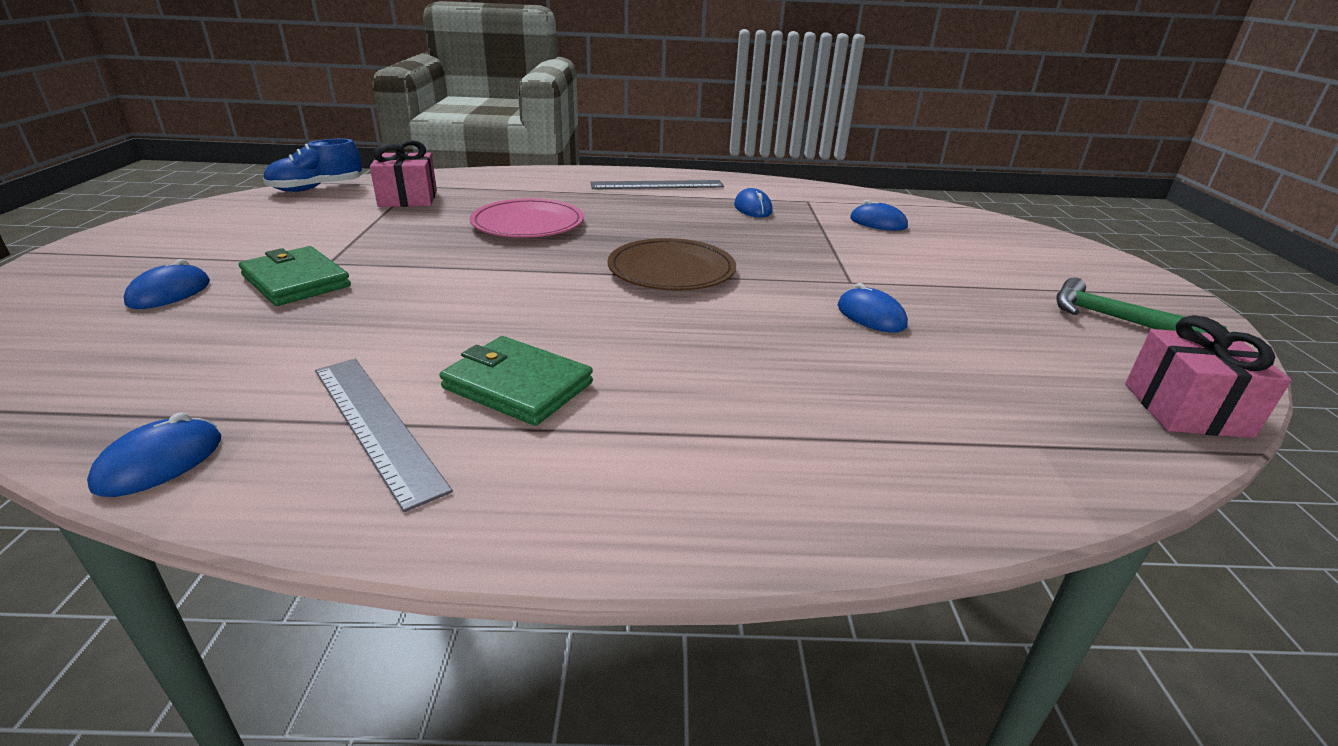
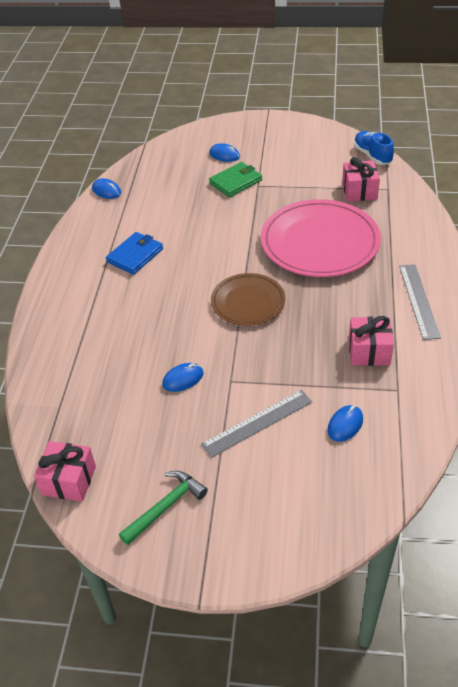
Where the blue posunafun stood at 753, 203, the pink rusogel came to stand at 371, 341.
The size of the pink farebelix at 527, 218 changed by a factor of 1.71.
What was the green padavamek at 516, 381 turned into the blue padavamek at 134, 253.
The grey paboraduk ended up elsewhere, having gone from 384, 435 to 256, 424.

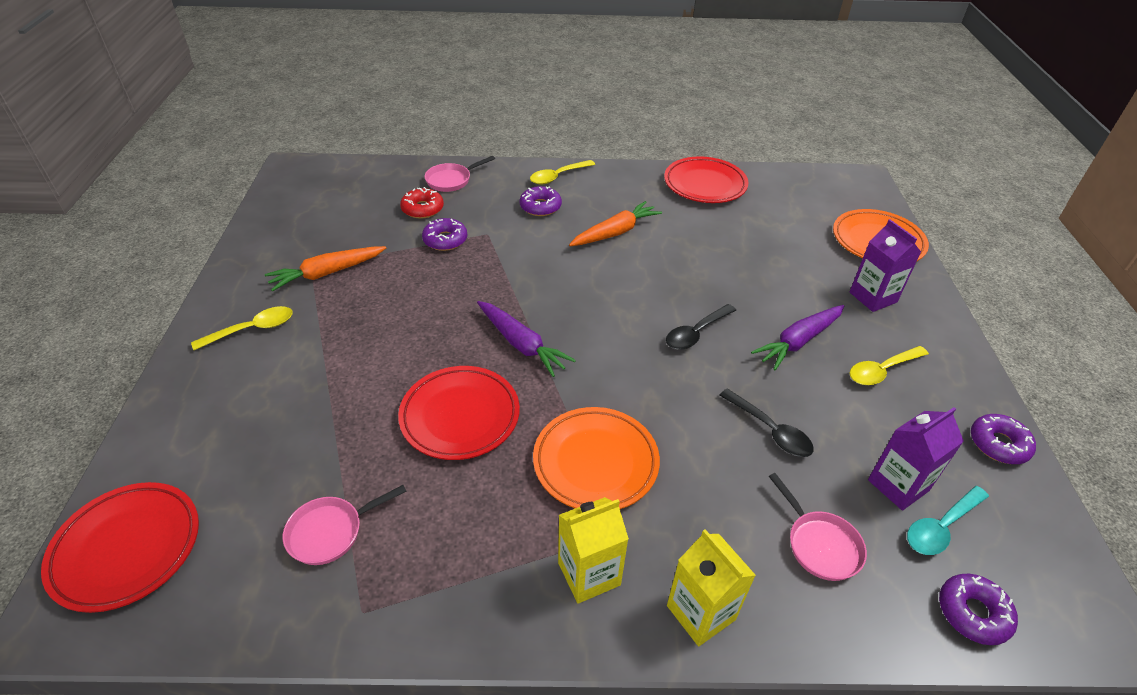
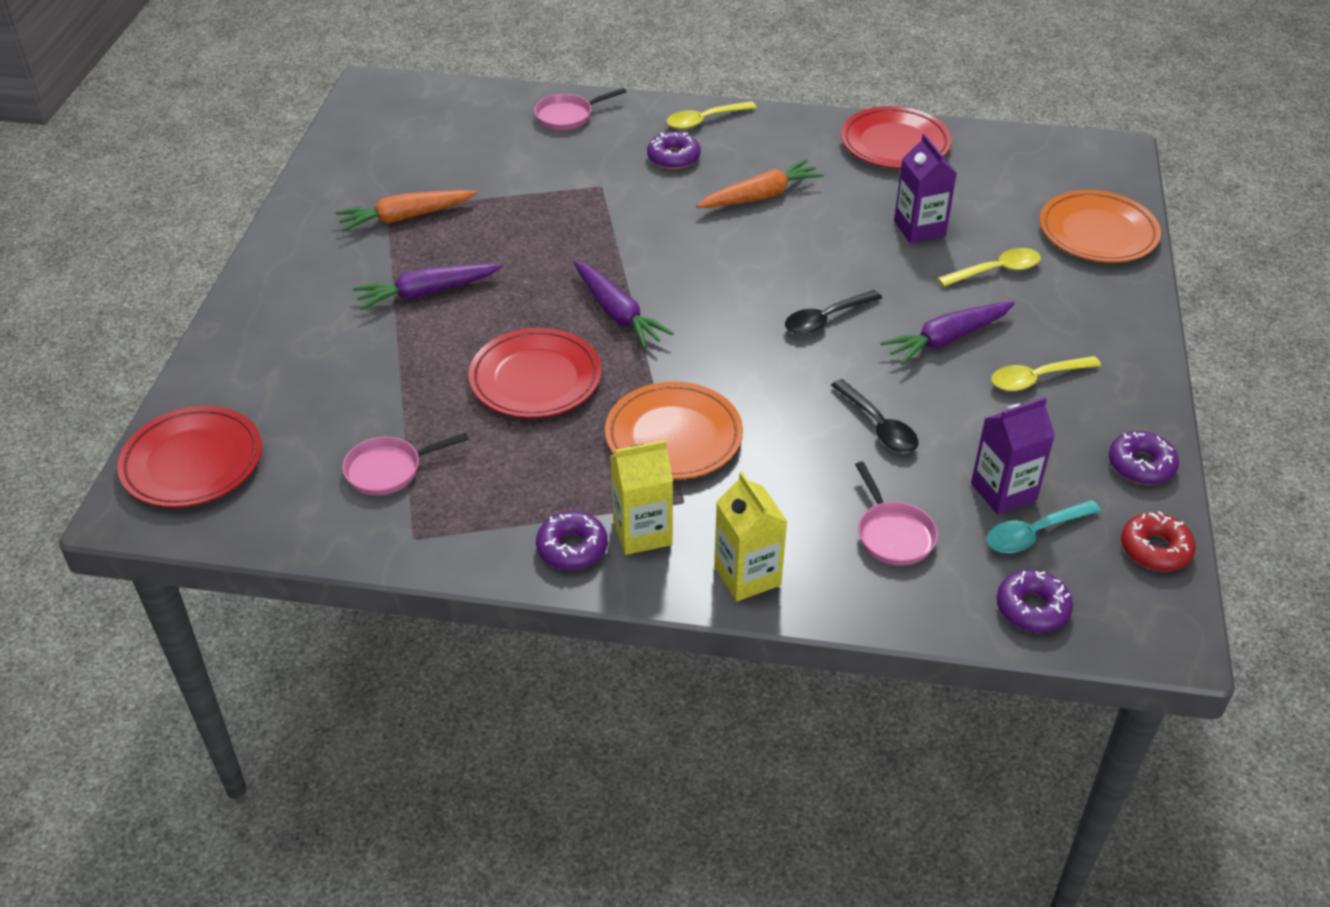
The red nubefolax ended up elsewhere, having gone from 422, 203 to 1158, 541.
The purple nubefolax ended up elsewhere, having gone from 444, 234 to 572, 540.
The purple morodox ended up elsewhere, having gone from 885, 265 to 925, 188.
The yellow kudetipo ended up elsewhere, having gone from 242, 328 to 989, 267.
The second view gained the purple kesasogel at 428, 287.

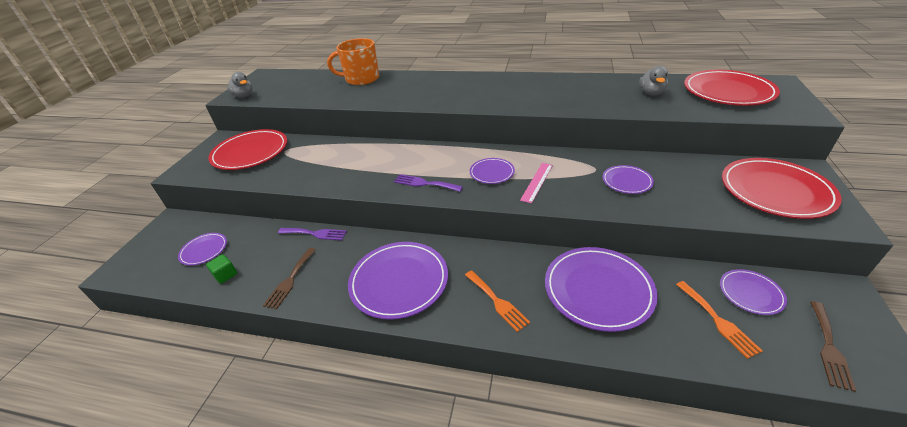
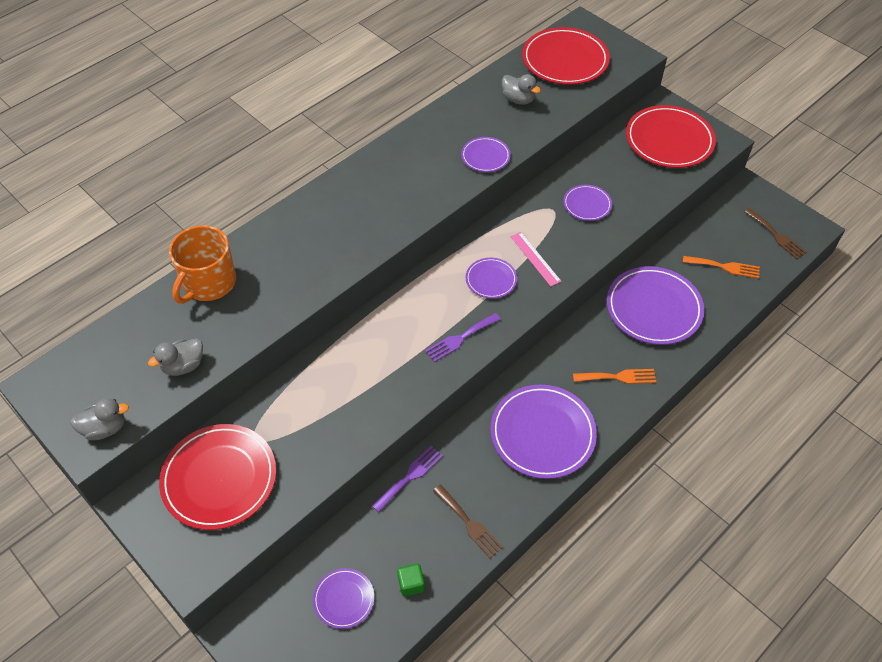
The purple farebelix ended up elsewhere, having gone from 753, 292 to 486, 154.
The second view gained the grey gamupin at 175, 357.

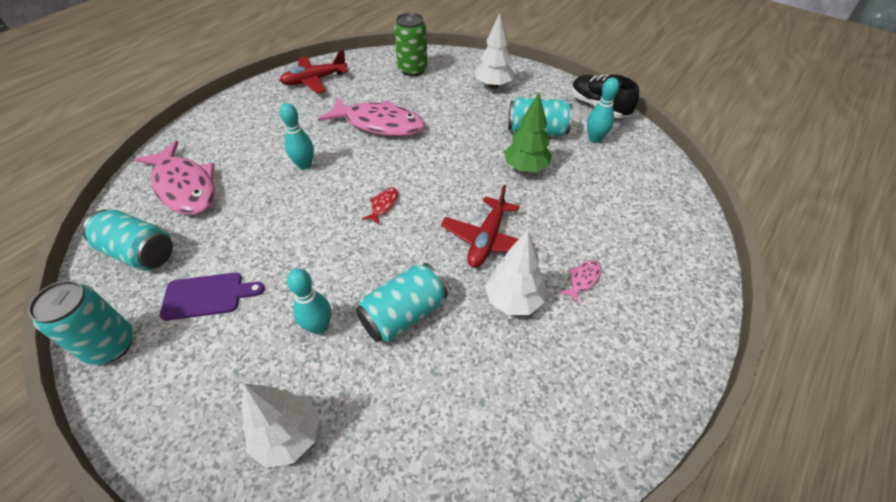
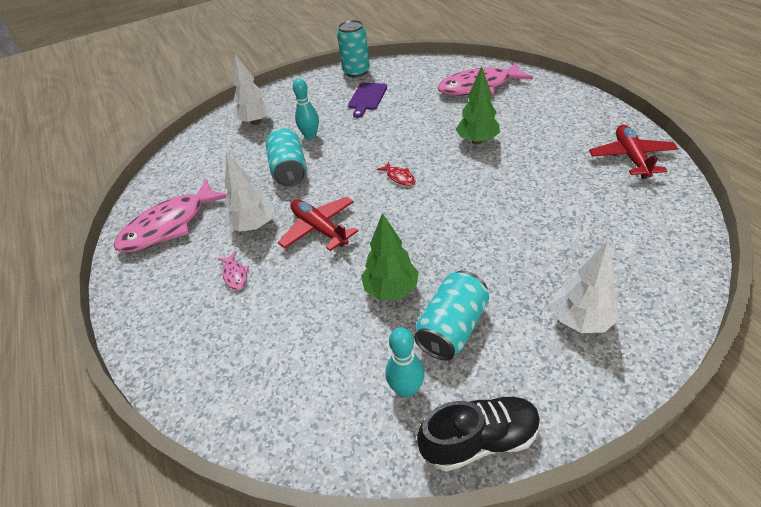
The second view lost the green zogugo at 411, 44.
The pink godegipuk ended up elsewhere, having gone from 371, 116 to 170, 216.
Where the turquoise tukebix stood at 297, 136, the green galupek came to stand at 477, 105.
The second view lost the turquoise zogugo at 127, 240.

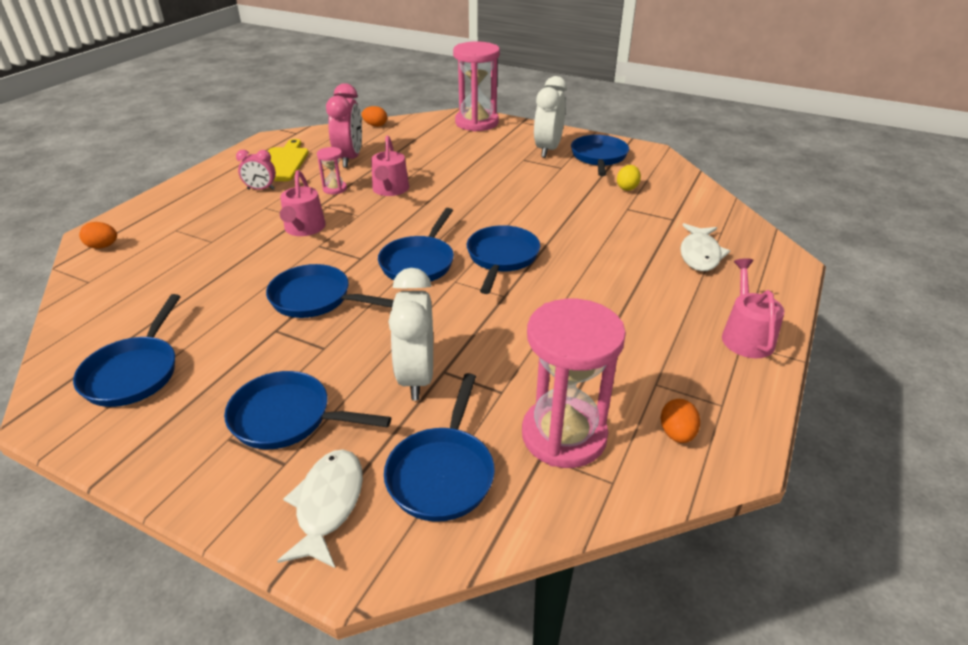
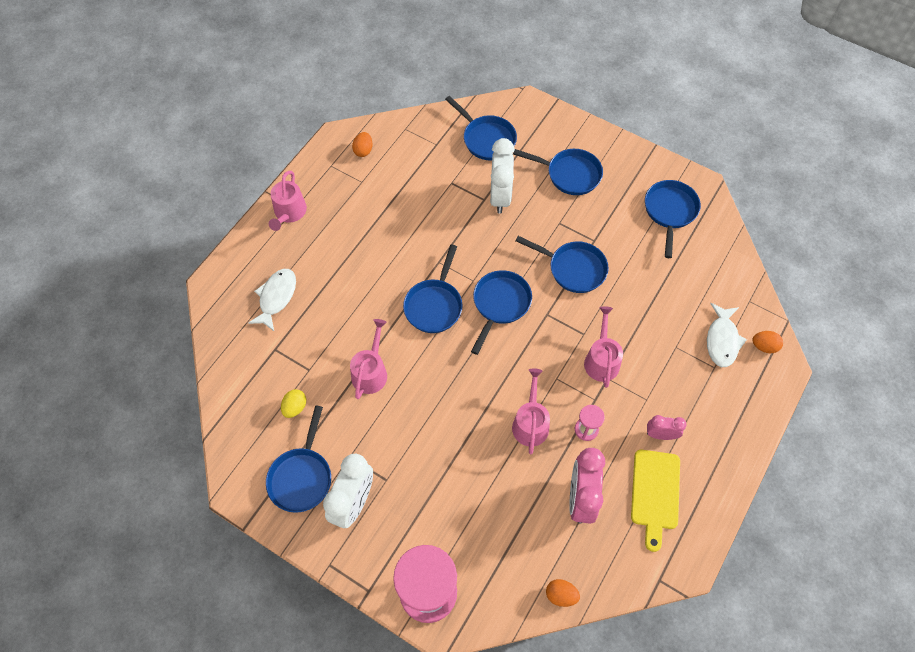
The second view lost the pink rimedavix at 574, 383.
The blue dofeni at 439, 447 ended up facing another way, 120 degrees clockwise from before.
The white godegipuk ended up elsewhere, having gone from 320, 509 to 727, 335.
The second view gained the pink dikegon at 368, 359.

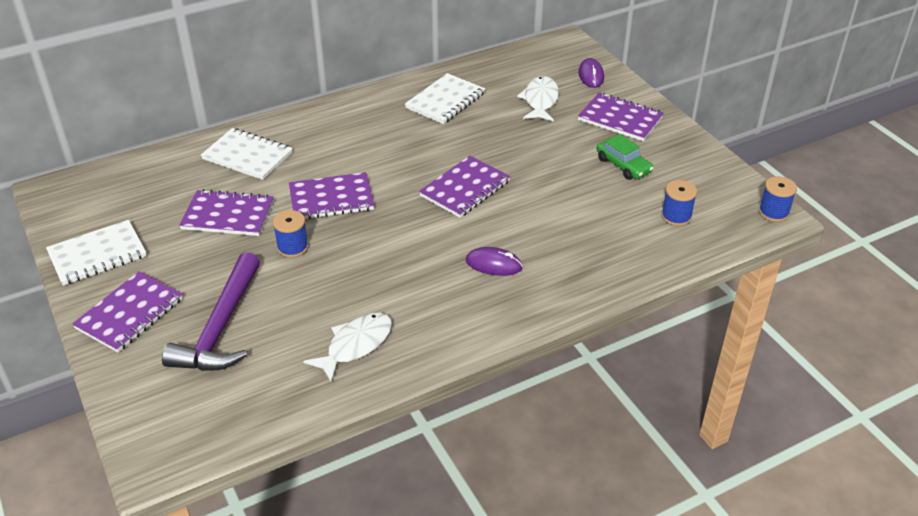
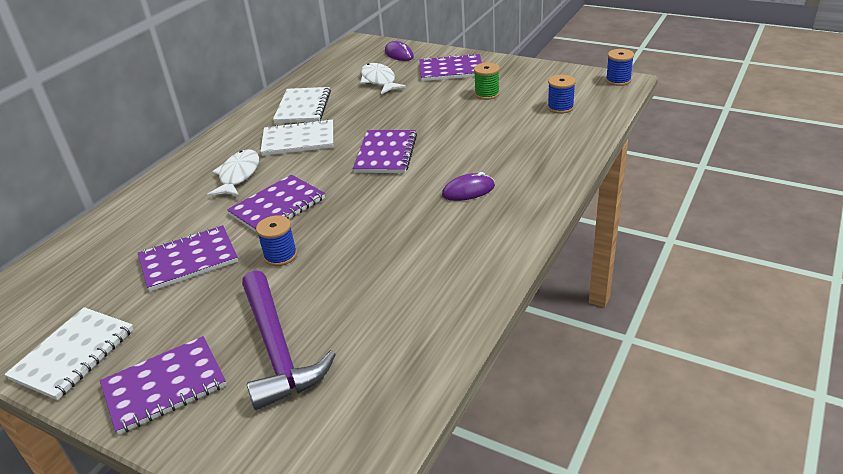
The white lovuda ended up elsewhere, having gone from 247, 154 to 296, 137.
Where the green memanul stood at 624, 157, the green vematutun came to stand at 487, 81.
The purple lovuda at 127, 311 ended up facing another way, 60 degrees clockwise from before.
The white godegipuk ended up elsewhere, having gone from 347, 348 to 233, 173.

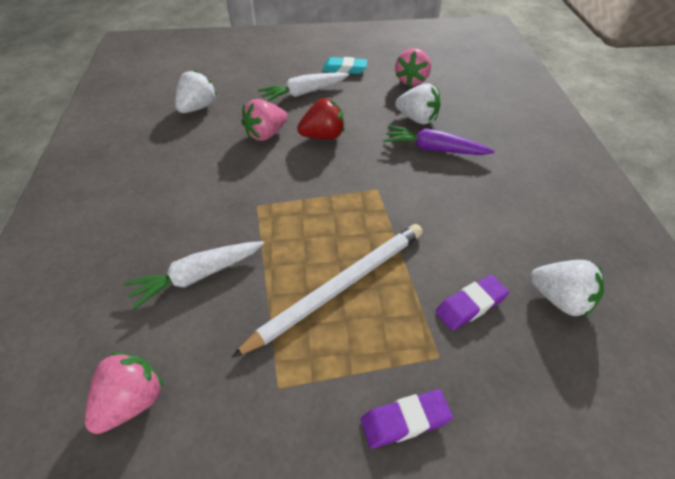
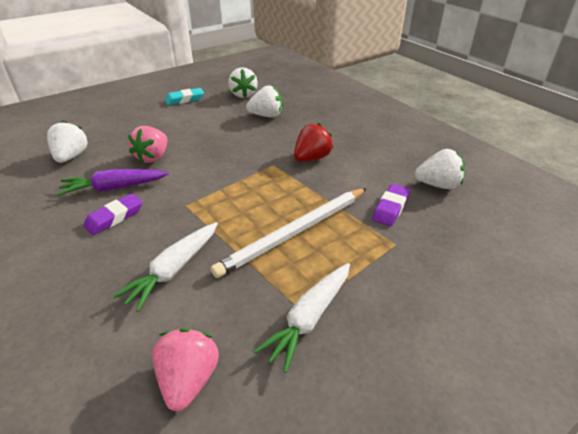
What was the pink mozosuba at 413, 67 turned into the white mozosuba at 243, 82.
The white kesasogel ended up elsewhere, having gone from 303, 87 to 301, 318.
The red mozosuba ended up elsewhere, having gone from 320, 118 to 313, 142.
The purple kesasogel ended up elsewhere, having gone from 439, 140 to 113, 182.
The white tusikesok at 327, 291 ended up facing another way, 150 degrees counterclockwise from before.
The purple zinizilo ended up elsewhere, having gone from 407, 419 to 112, 214.

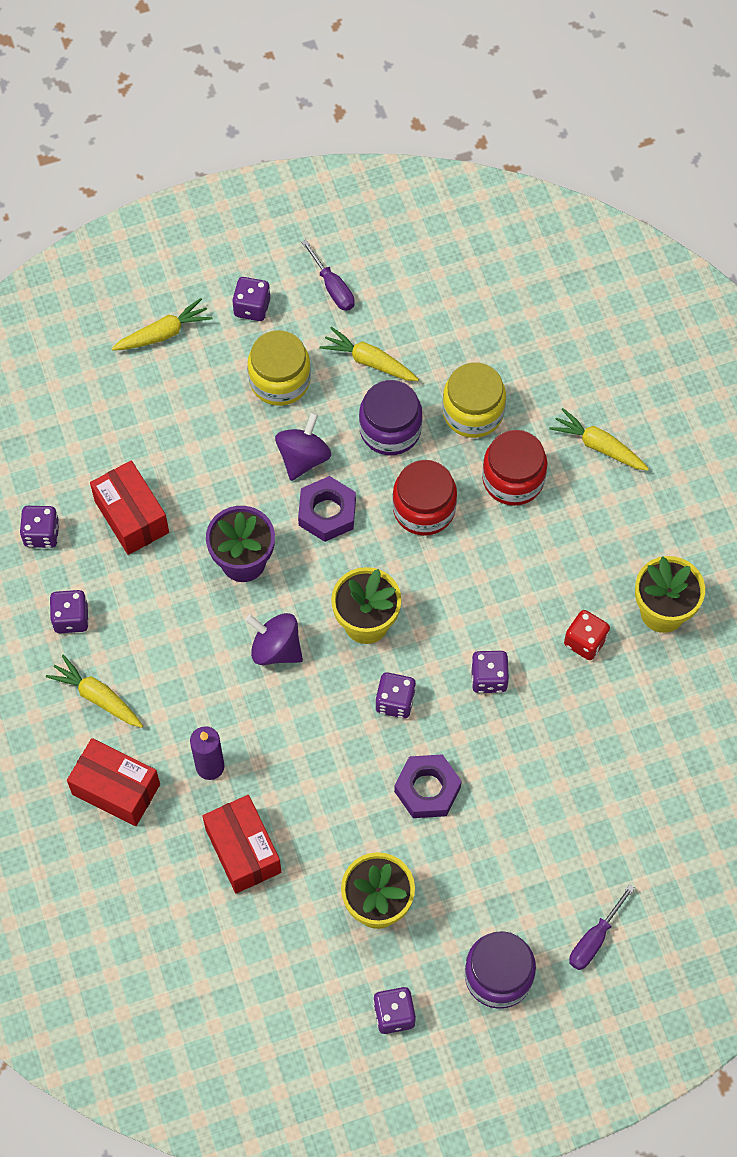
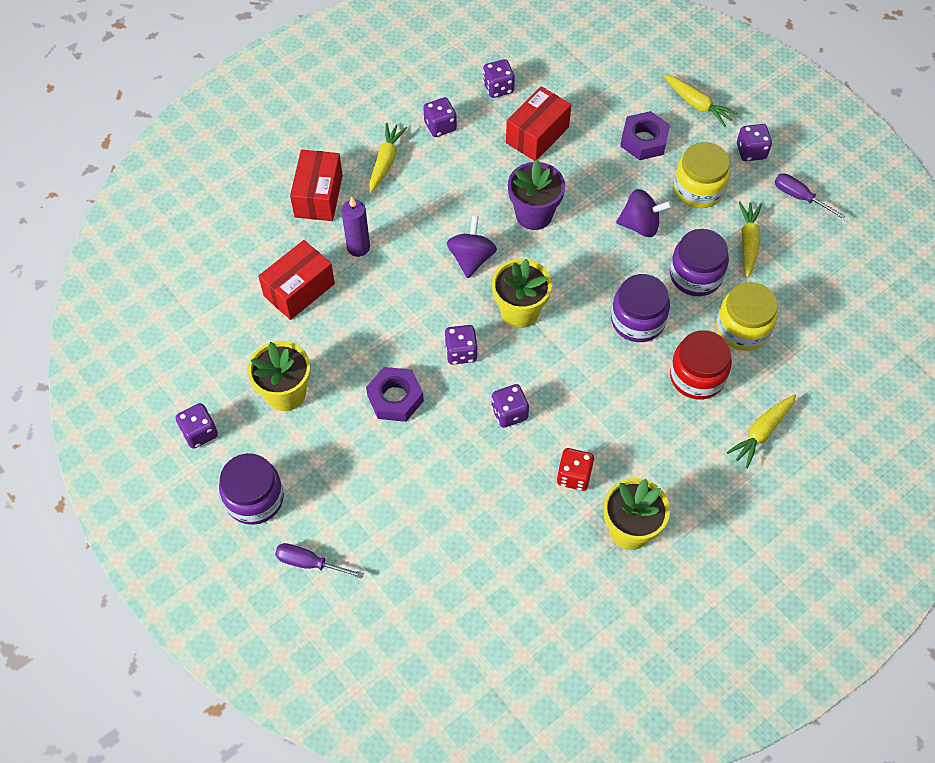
The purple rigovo at 328, 275 ended up facing another way, 90 degrees clockwise from before.
The yellow kesasogel at 599, 439 ended up facing another way, 150 degrees counterclockwise from before.
What was the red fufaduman at 424, 498 turned into the purple fufaduman at 640, 308.
The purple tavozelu ended up elsewhere, having gone from 327, 509 to 645, 135.

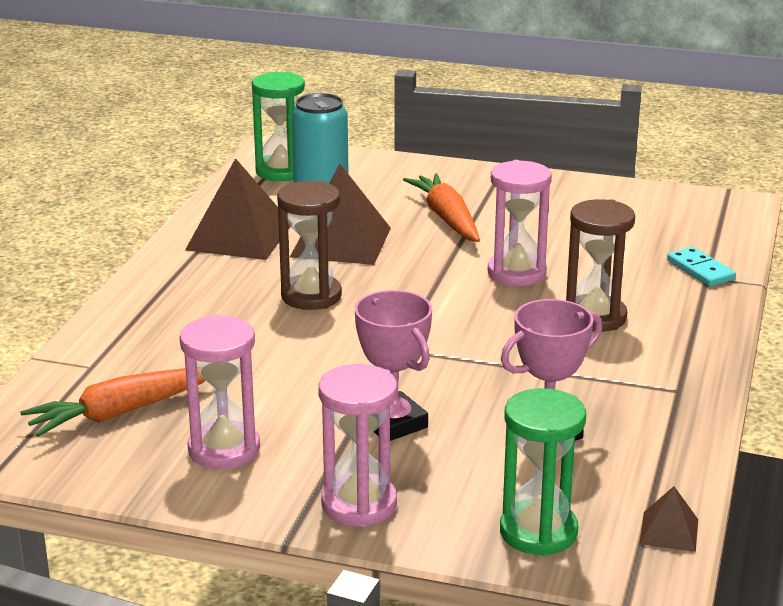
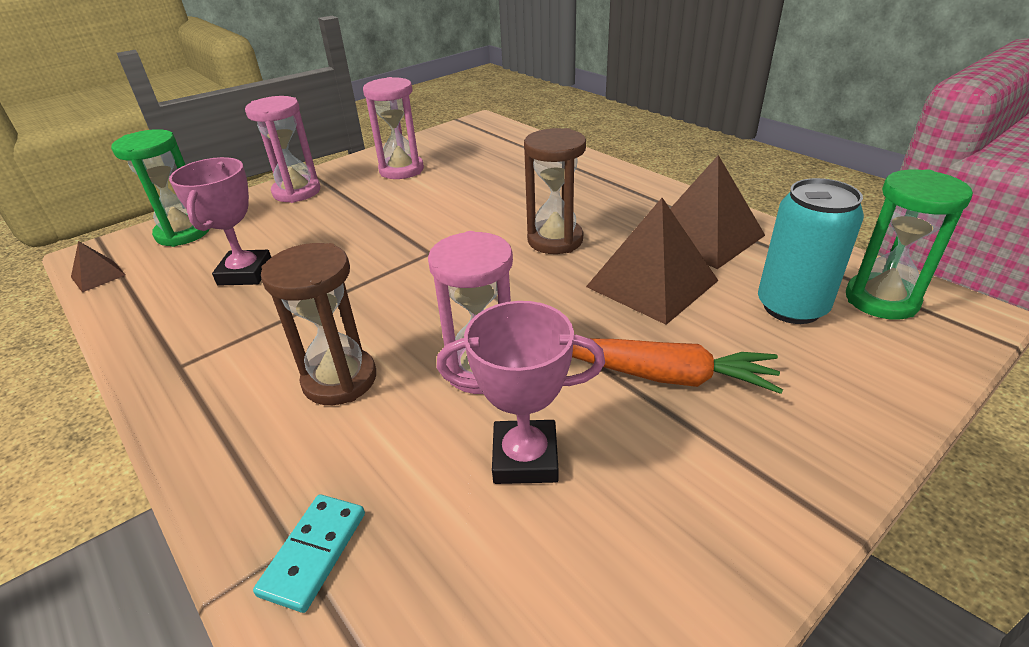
The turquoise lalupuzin at 701, 267 ended up facing another way, 75 degrees counterclockwise from before.
The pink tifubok ended up elsewhere, having gone from 393, 365 to 520, 392.
The second view lost the orange kesasogel at 113, 402.

